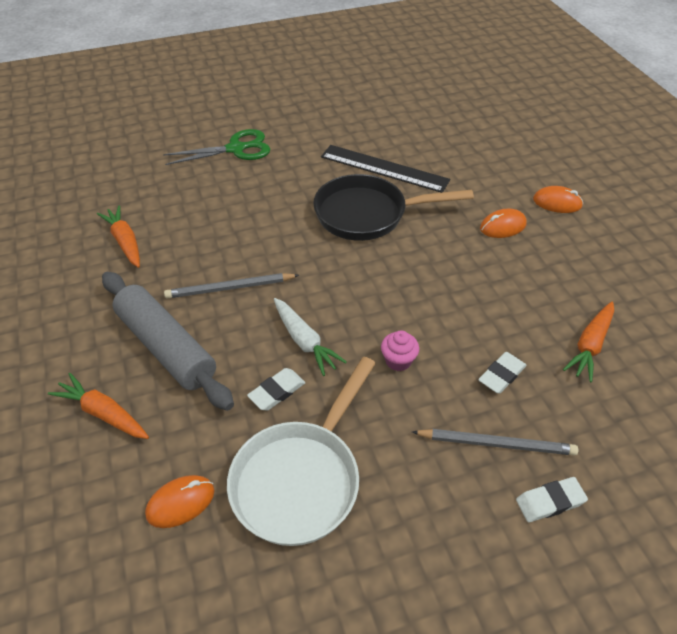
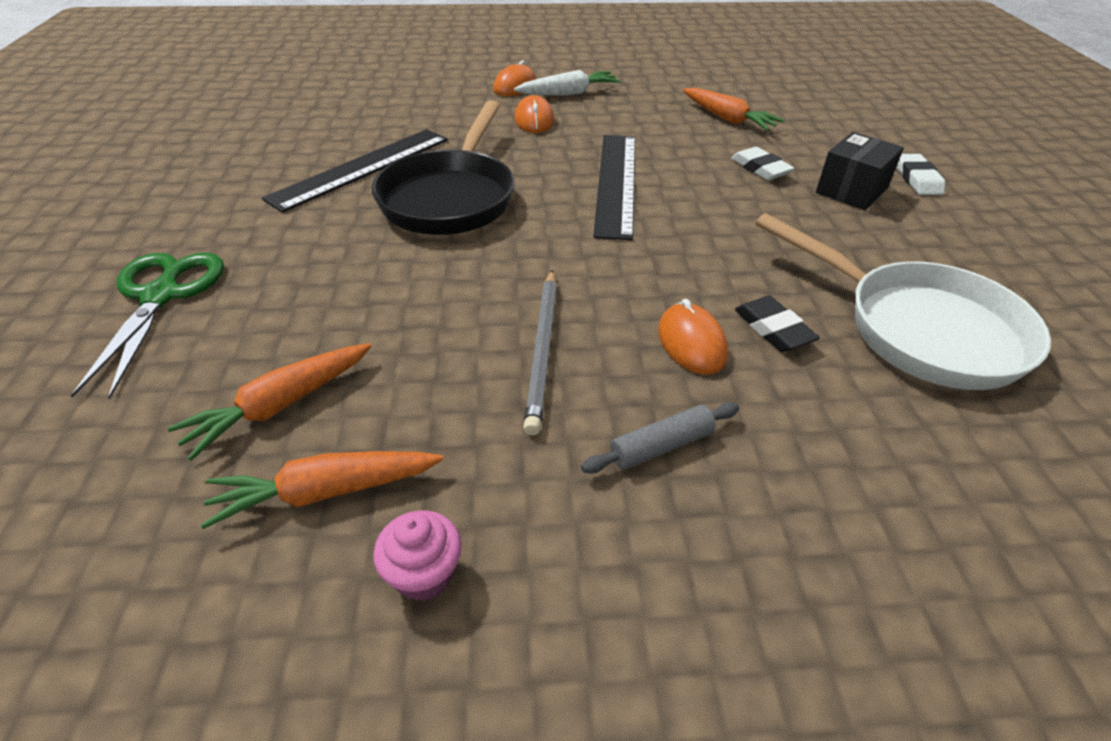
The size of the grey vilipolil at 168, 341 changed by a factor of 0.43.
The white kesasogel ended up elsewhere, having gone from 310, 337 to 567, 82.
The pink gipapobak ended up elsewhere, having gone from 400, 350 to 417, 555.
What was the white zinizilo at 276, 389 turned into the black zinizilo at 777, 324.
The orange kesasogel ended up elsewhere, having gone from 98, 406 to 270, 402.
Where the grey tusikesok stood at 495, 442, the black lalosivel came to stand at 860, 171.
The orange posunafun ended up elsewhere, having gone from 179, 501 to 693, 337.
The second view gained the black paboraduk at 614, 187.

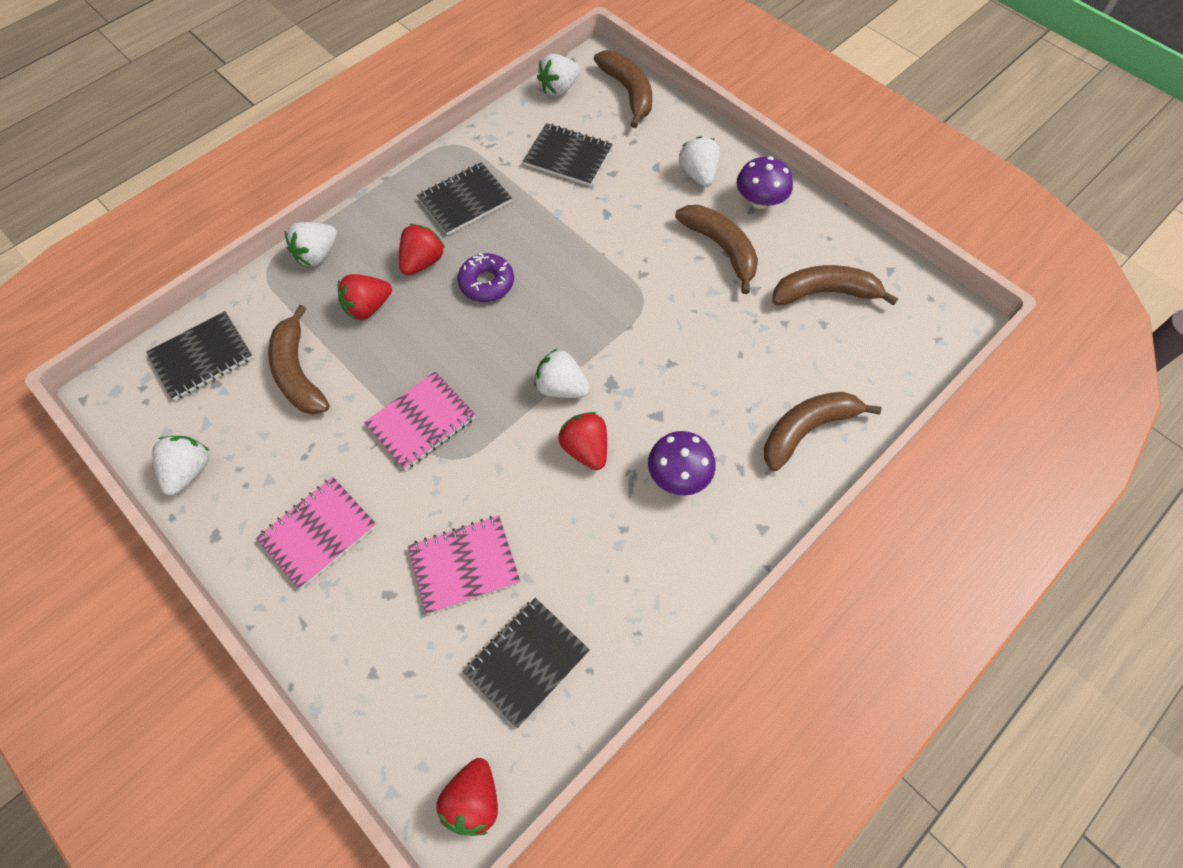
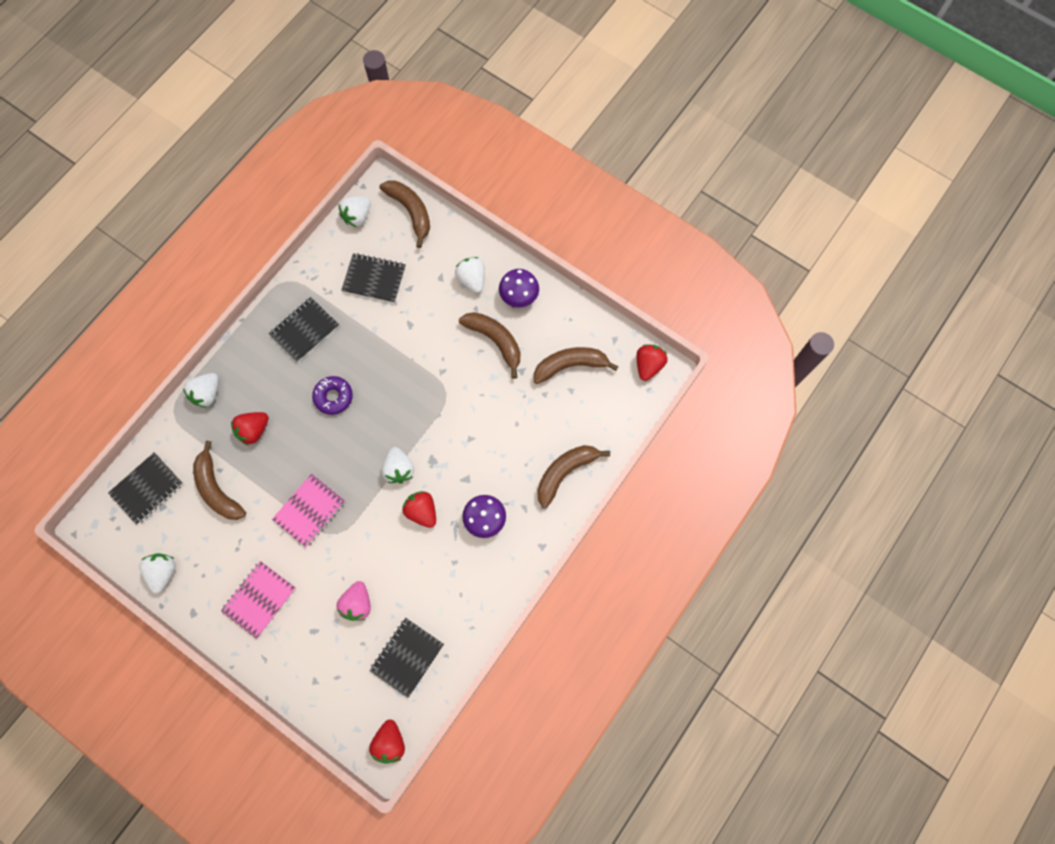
The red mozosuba ended up elsewhere, having gone from 422, 249 to 652, 362.
The white mozosuba at 562, 373 ended up facing another way, 120 degrees counterclockwise from before.
Where the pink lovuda stood at 464, 565, the pink mozosuba came to stand at 354, 601.

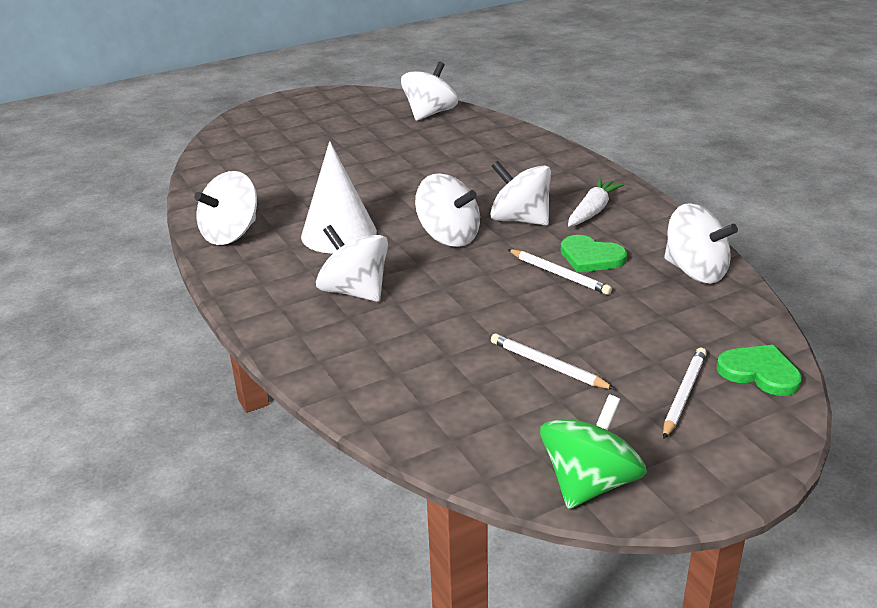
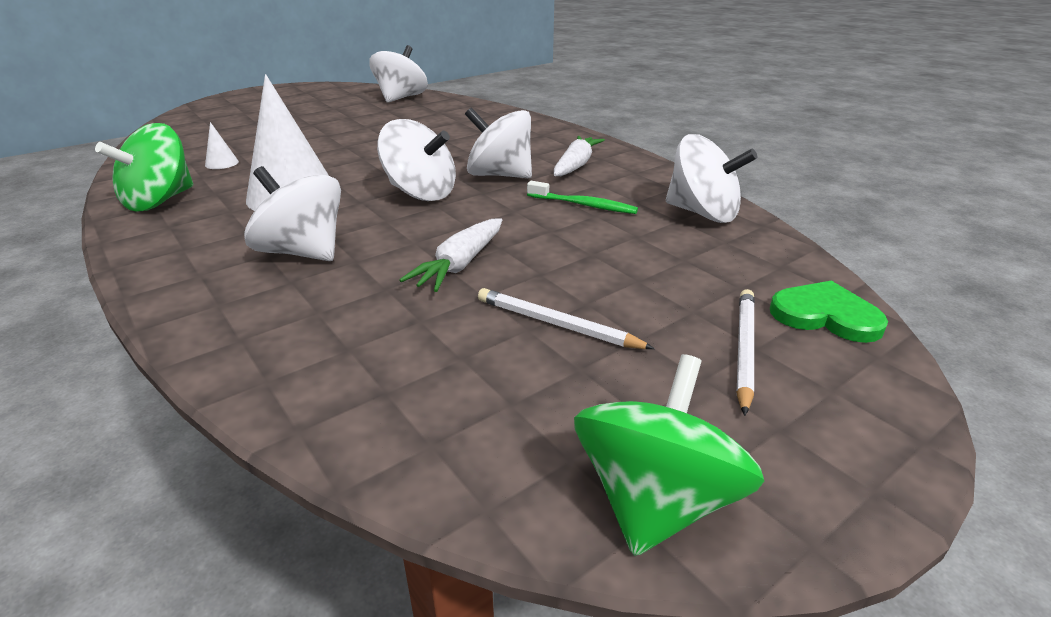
What was the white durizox at 226, 208 turned into the green durizox at 144, 167.
Where the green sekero stood at 594, 254, the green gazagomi came to stand at 582, 197.
The second view lost the white tusikesok at 559, 272.
The second view gained the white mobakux at 222, 145.
The second view gained the white kesasogel at 450, 255.

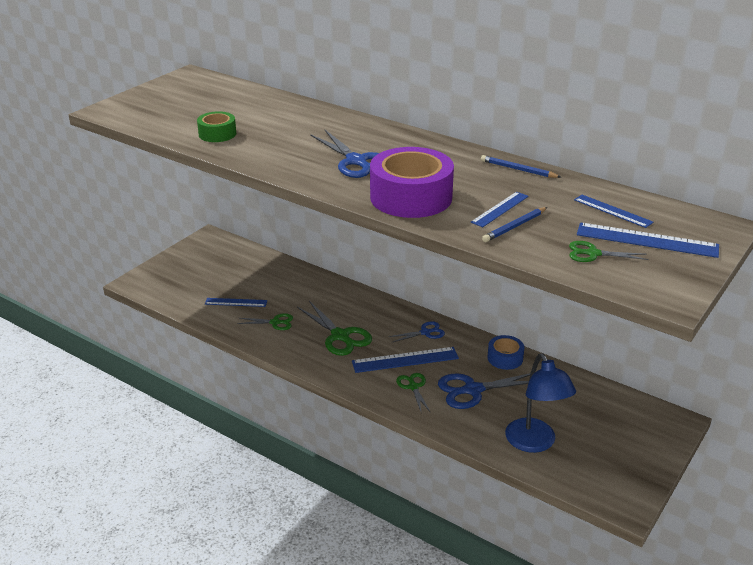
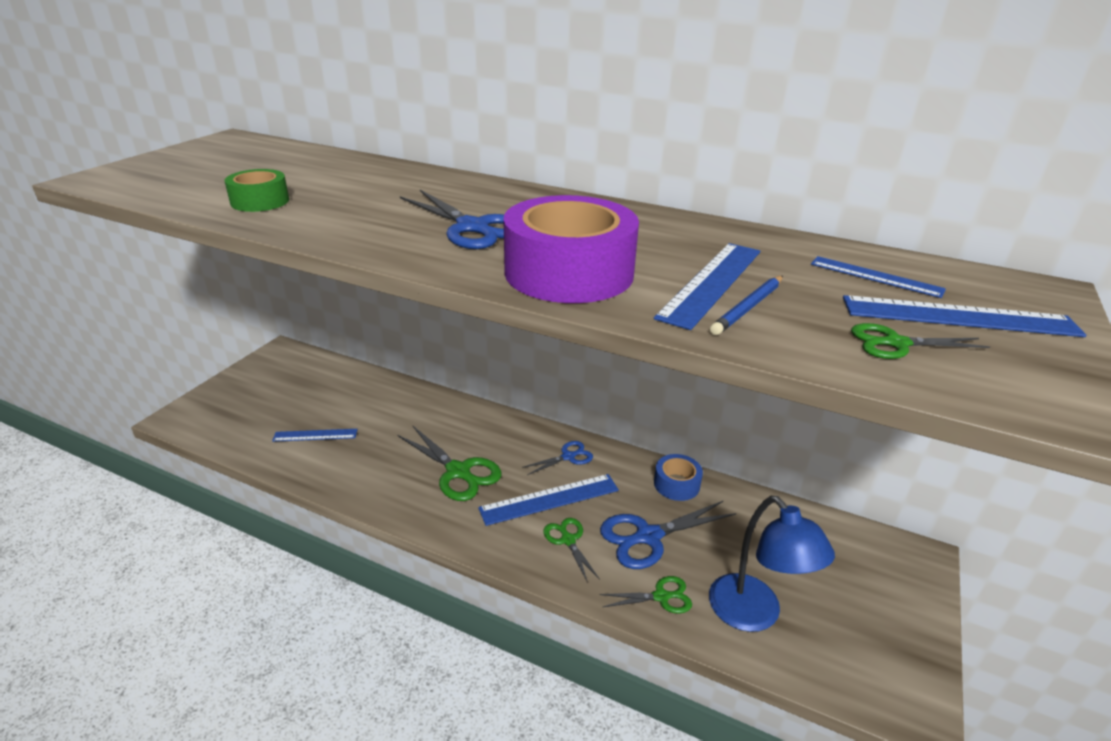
The second view lost the blue tusikesok at 521, 166.
The size of the blue paboraduk at 500, 209 changed by a factor of 1.58.
The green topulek ended up elsewhere, having gone from 265, 321 to 646, 595.

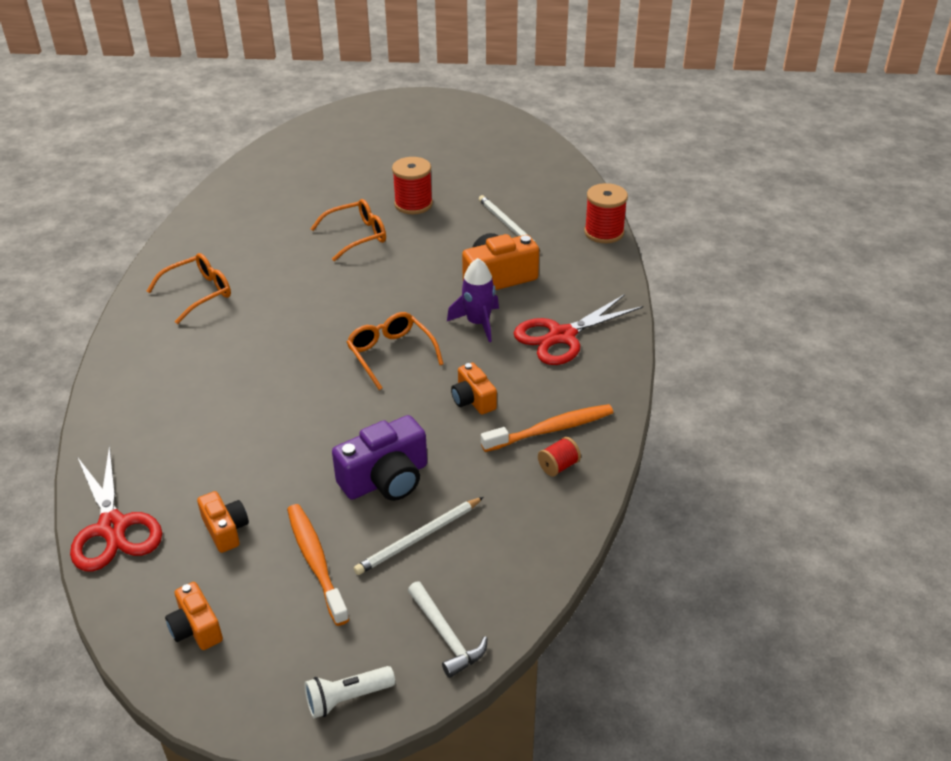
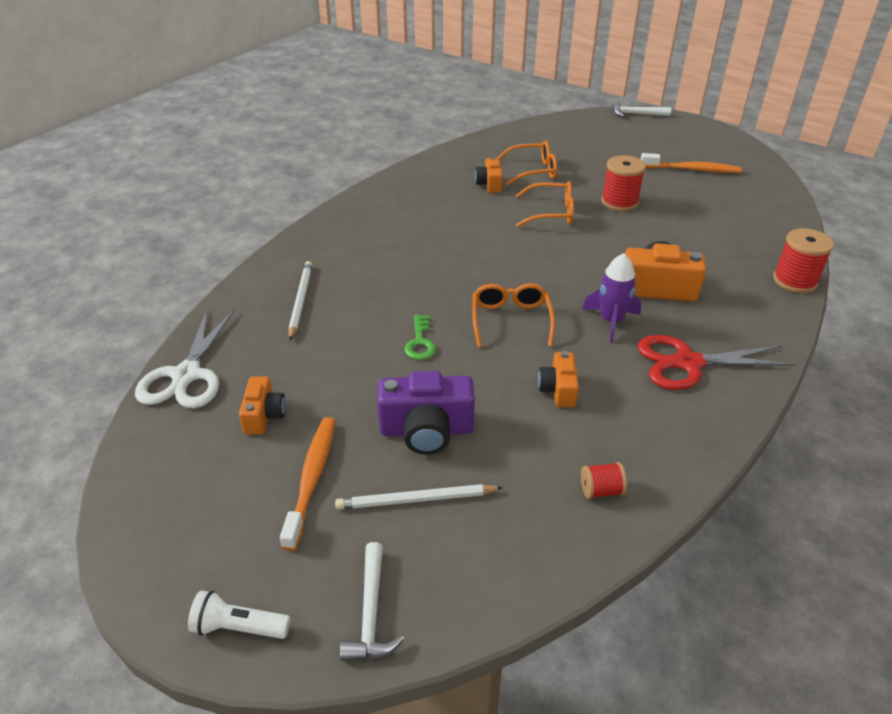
The white tusikesok ended up elsewhere, having gone from 509, 223 to 300, 300.
The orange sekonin ended up elsewhere, having gone from 189, 288 to 527, 163.
The orange gazagomi ended up elsewhere, having gone from 547, 428 to 691, 163.
What was the red topulek at 116, 508 turned into the white topulek at 185, 358.
The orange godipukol ended up elsewhere, having gone from 194, 616 to 489, 174.
The second view gained the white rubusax at 641, 109.
The second view gained the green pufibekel at 420, 337.

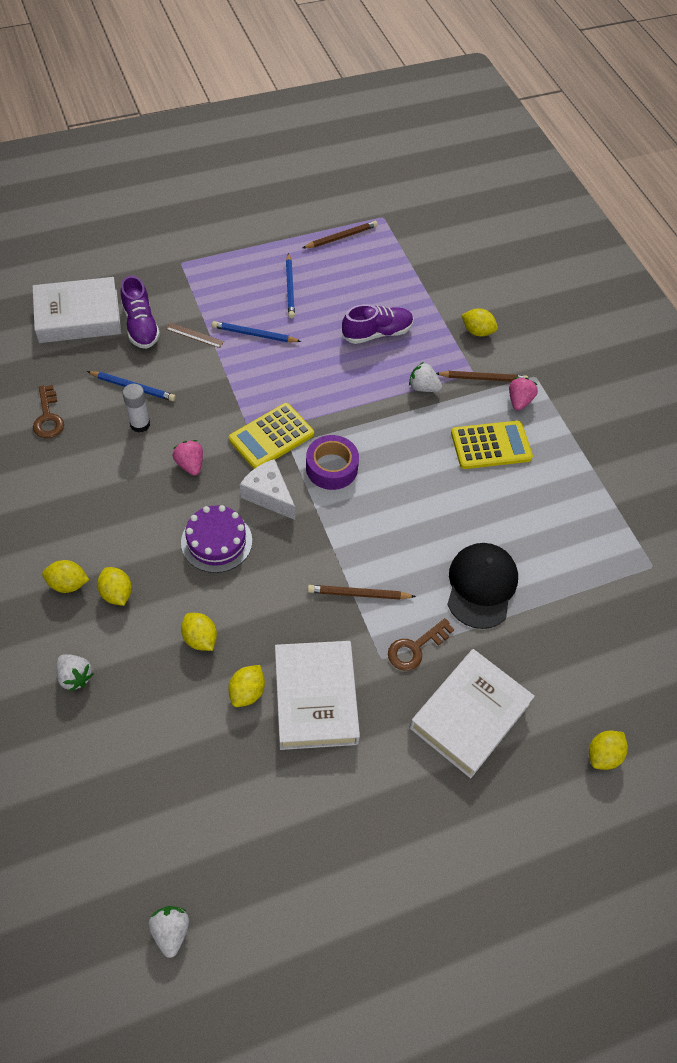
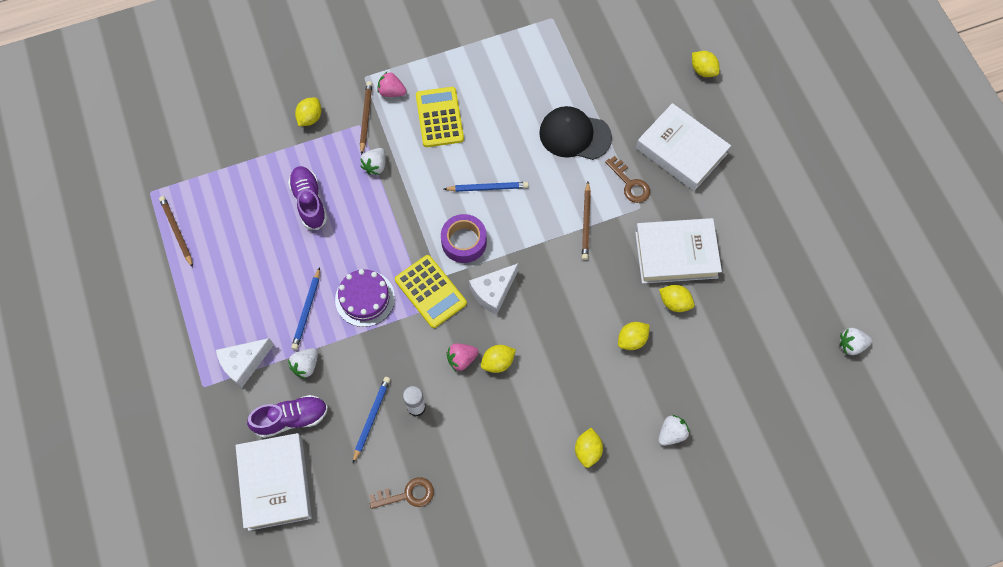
The blue tusikesok ended up elsewhere, having gone from 290, 285 to 486, 187.
Where the brown paboraduk stood at 195, 335, the white mozosuba came to stand at 303, 363.
The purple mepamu ended up elsewhere, having gone from 216, 539 to 365, 298.
The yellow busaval ended up elsewhere, having gone from 114, 586 to 498, 359.
The second view gained the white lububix at 245, 363.

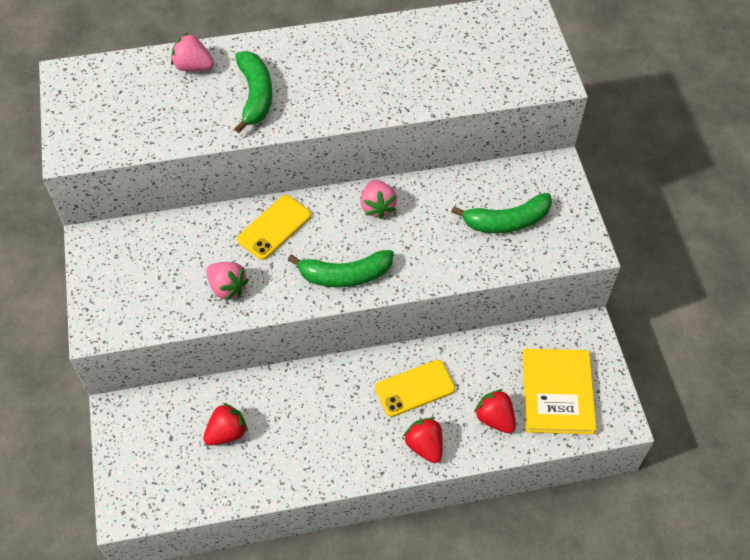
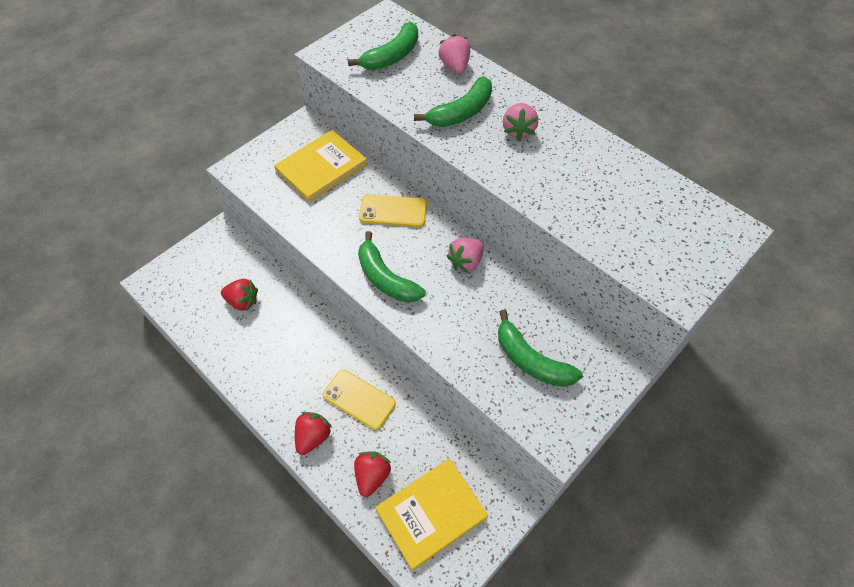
The pink mozosuba ended up elsewhere, having gone from 227, 281 to 520, 122.
The second view gained the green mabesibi at 383, 46.
The second view gained the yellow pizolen at 320, 166.

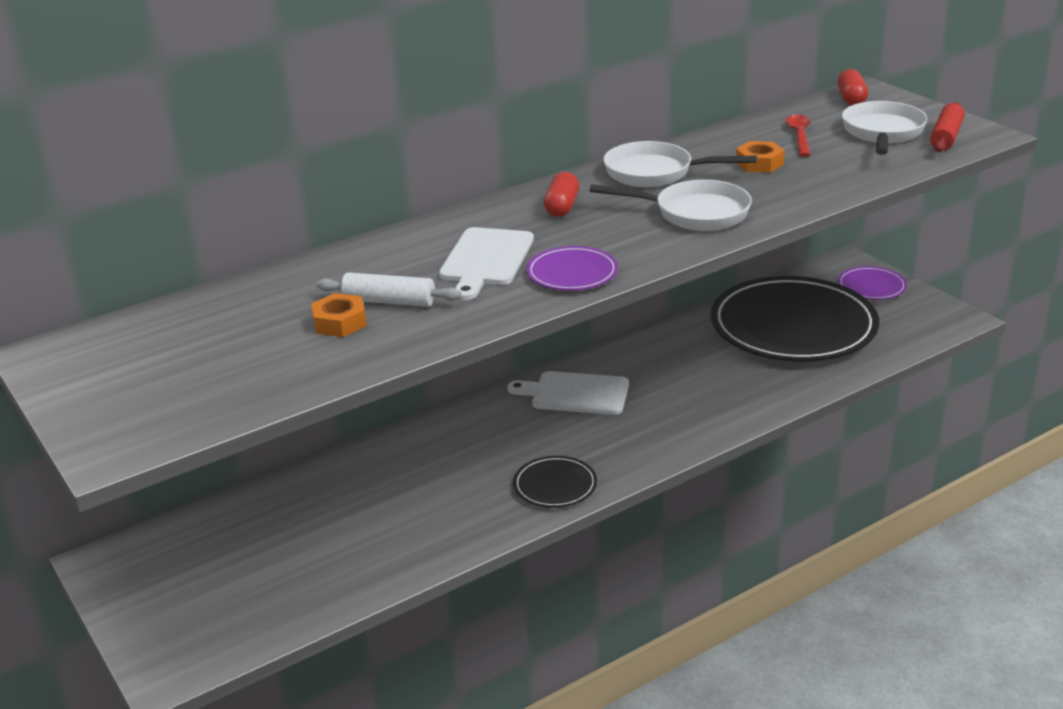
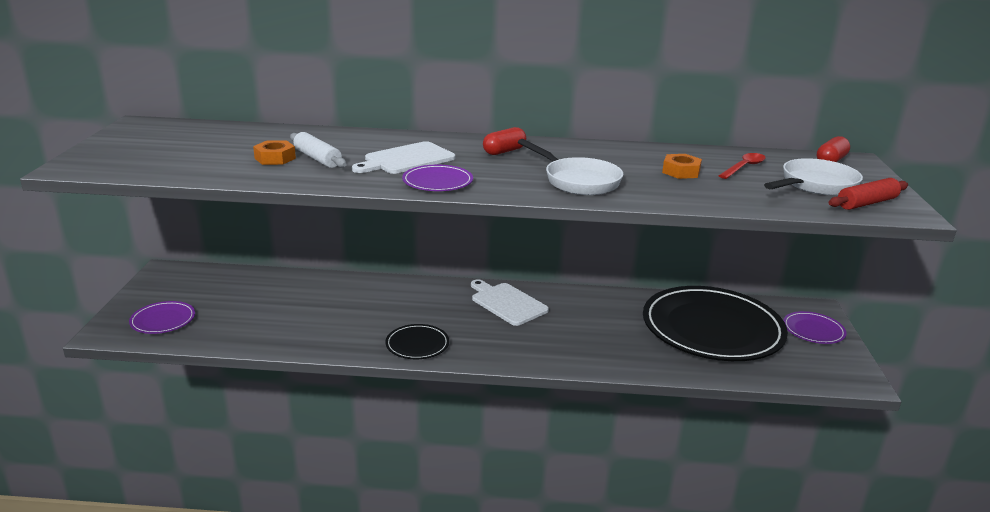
The second view lost the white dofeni at 680, 164.
The second view gained the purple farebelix at 162, 317.

